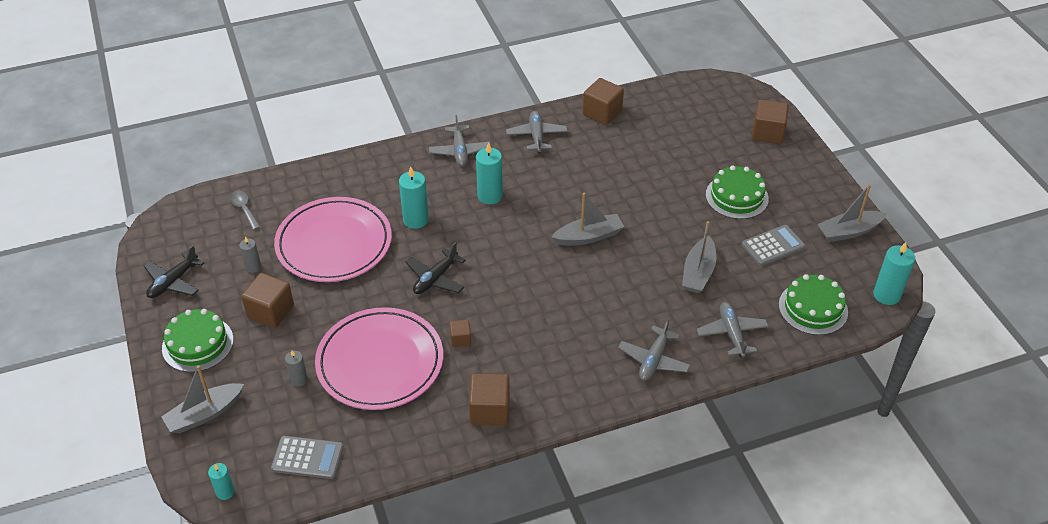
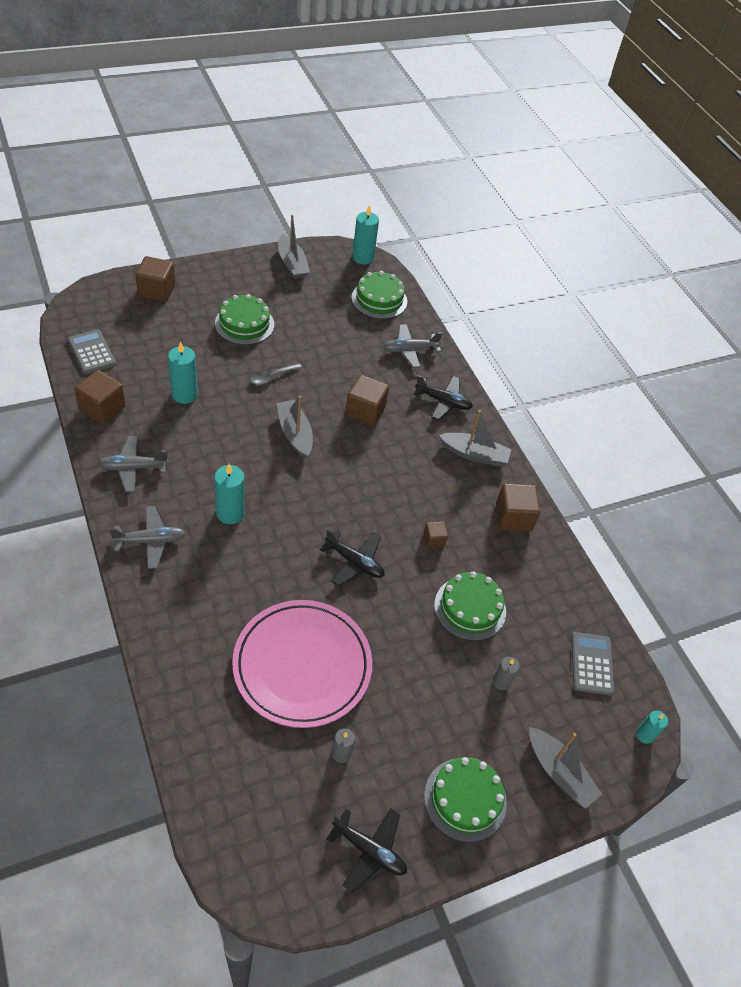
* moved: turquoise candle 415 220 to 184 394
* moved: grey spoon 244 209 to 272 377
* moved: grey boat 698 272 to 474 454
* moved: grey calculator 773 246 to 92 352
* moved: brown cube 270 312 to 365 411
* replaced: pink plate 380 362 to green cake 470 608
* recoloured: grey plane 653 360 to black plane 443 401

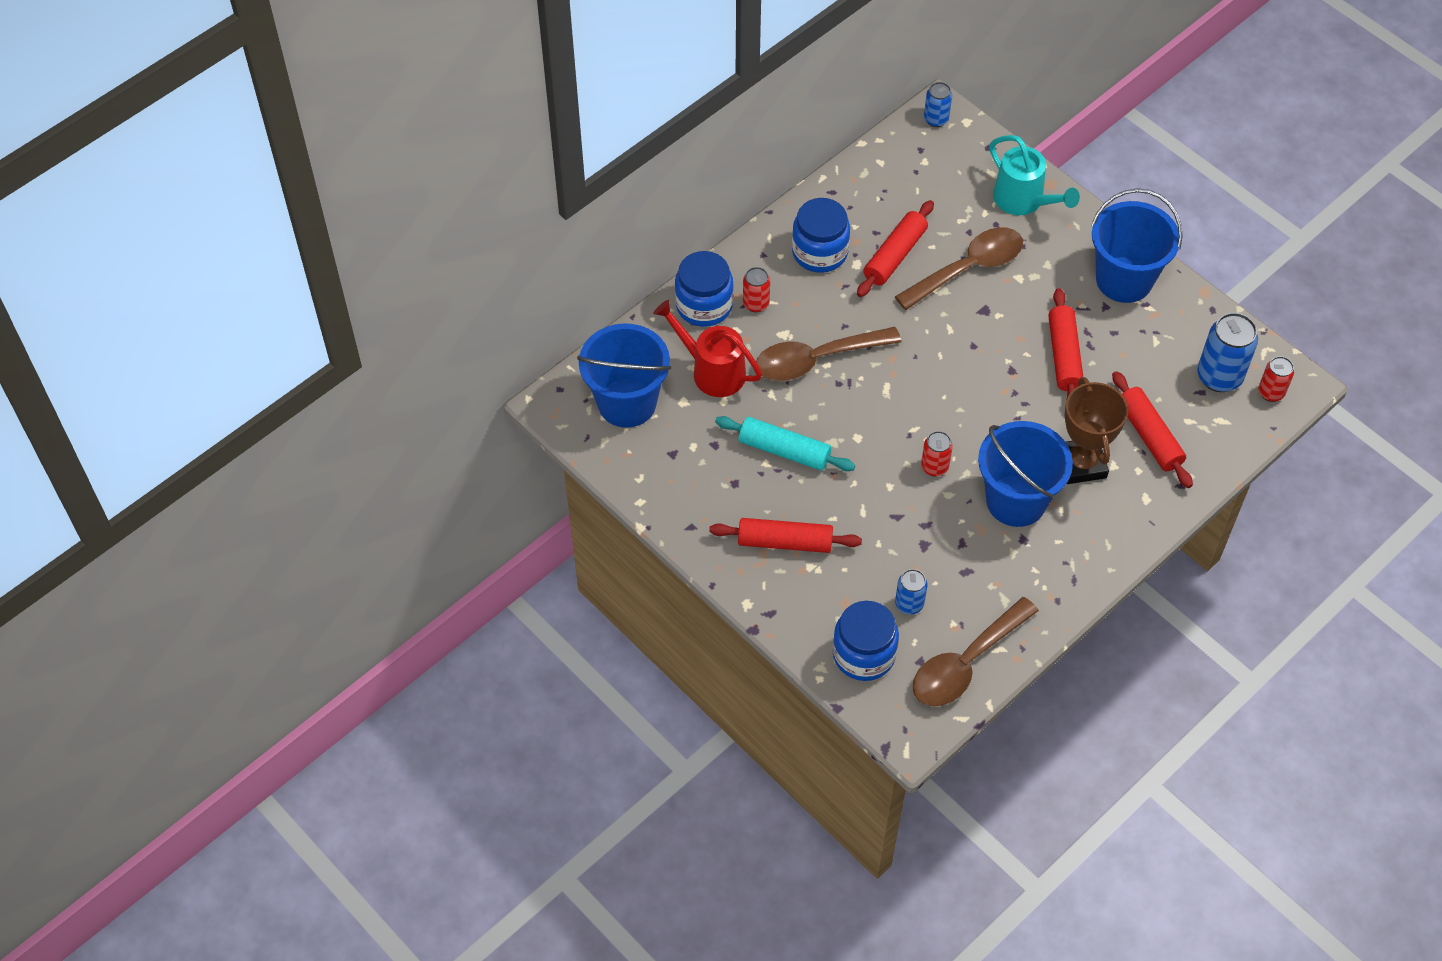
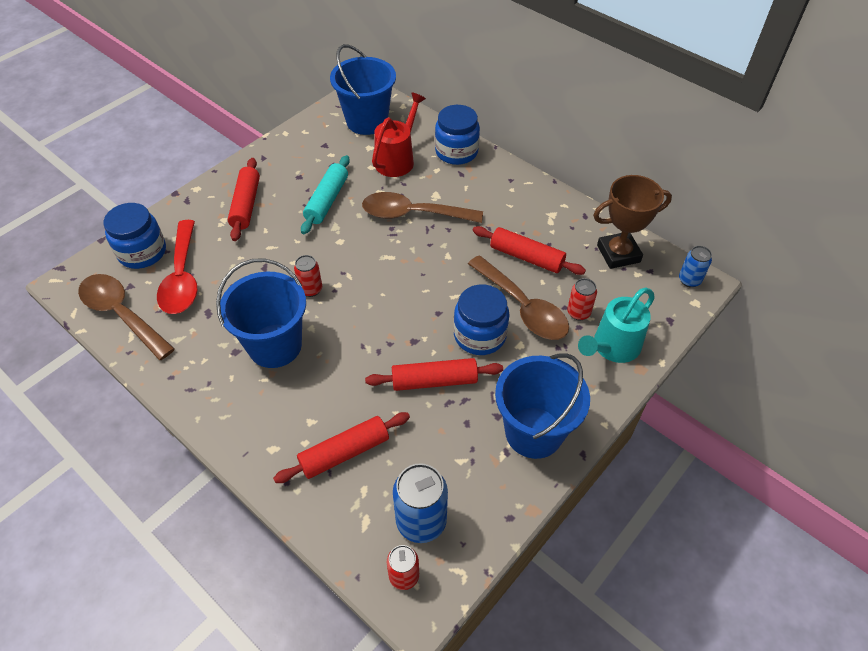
* moved: blue jar 820 252 to 479 335
* moved: red can 756 304 to 578 312
* turned: brown spoon 816 359 = 413 214 60 degrees counterclockwise
* moved: brown trophy 1081 464 to 618 254
* replaced: blue can 909 604 to red spoon 182 277

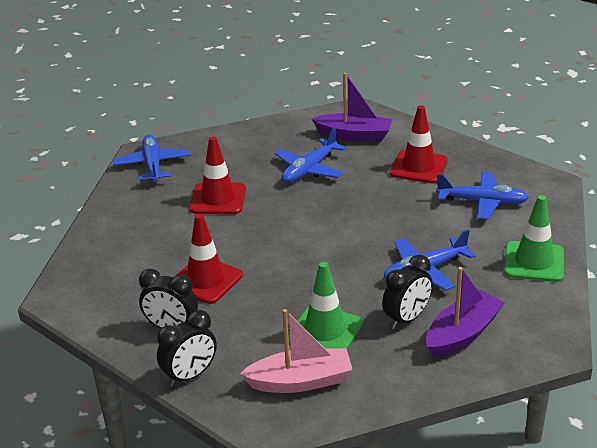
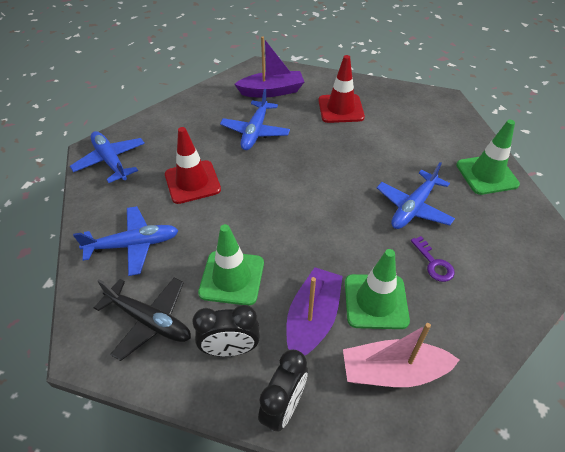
* moved: blue plane 482 202 to 134 245
* recoloured: red traffic cone 205 280 to green traffic cone 232 278
* replaced: black clock 407 319 to purple key 434 263
* moved: purple boat 462 334 to 312 319
* turned: pink boat 300 381 = 393 371 150 degrees counterclockwise
* added: black plane 149 321

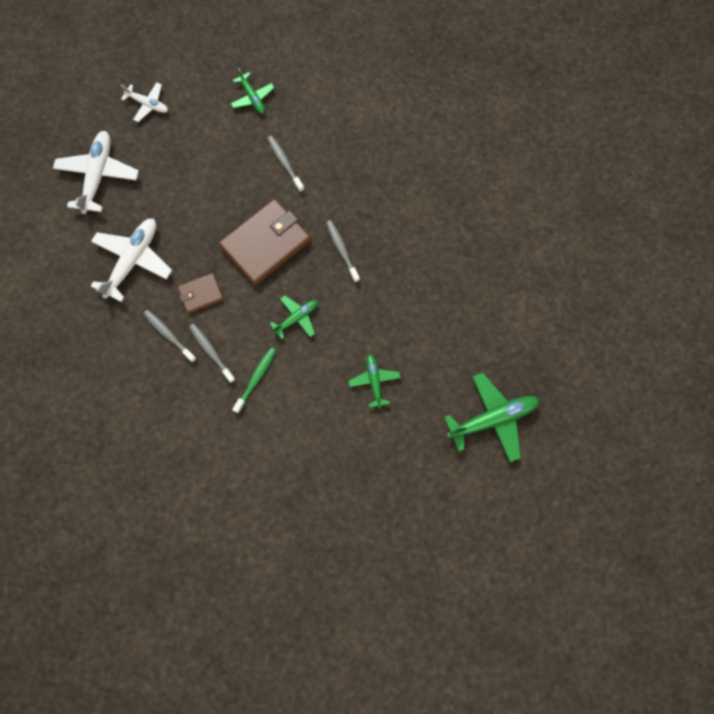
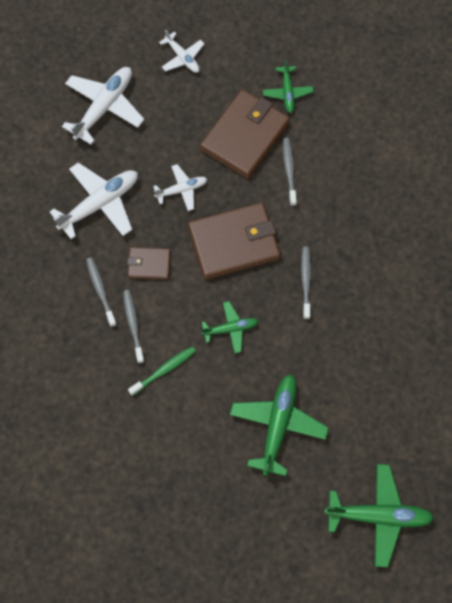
* resized: green plane 374 381 = 278 424 x1.76
* added: brown wallet 245 136
* added: white plane 182 189

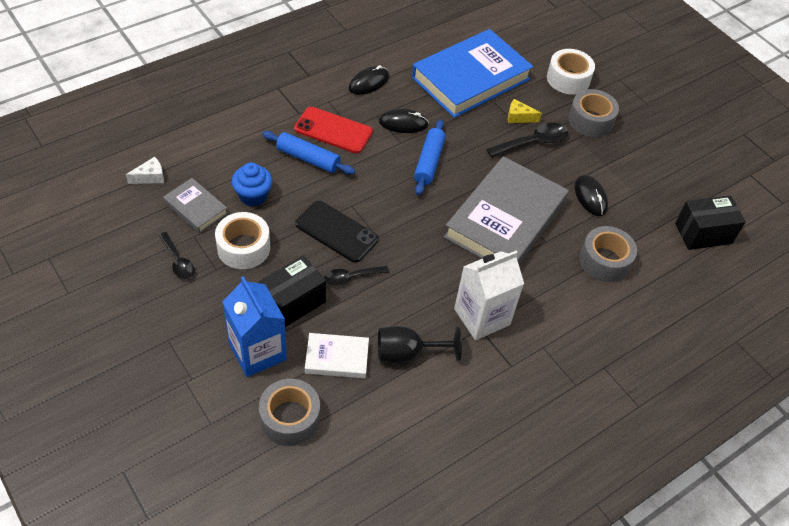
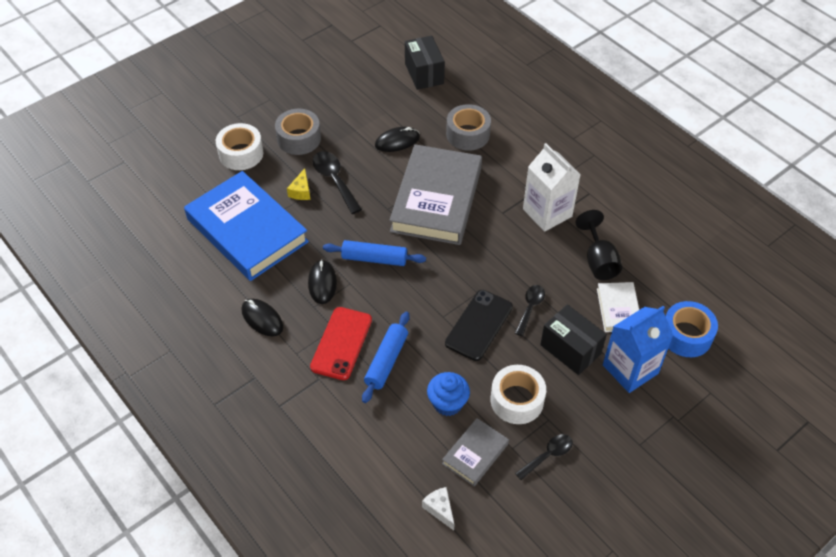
* turned: grey book 505 220 = 436 199 75 degrees clockwise
* turned: black spoon 351 277 = 530 308 135 degrees counterclockwise
* recoloured: grey tape 290 418 to blue tape 686 335

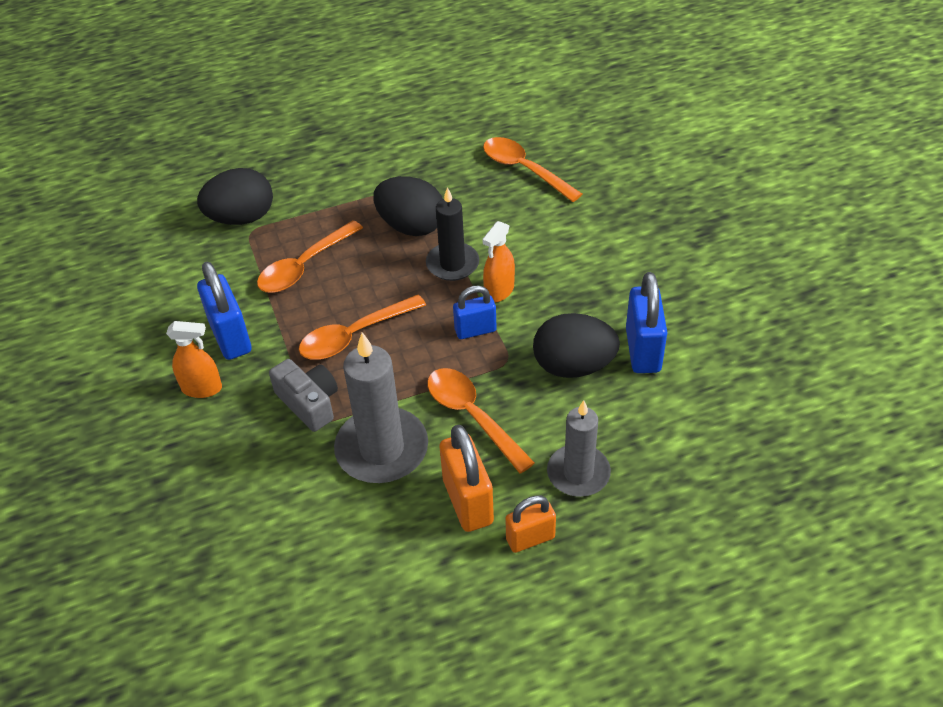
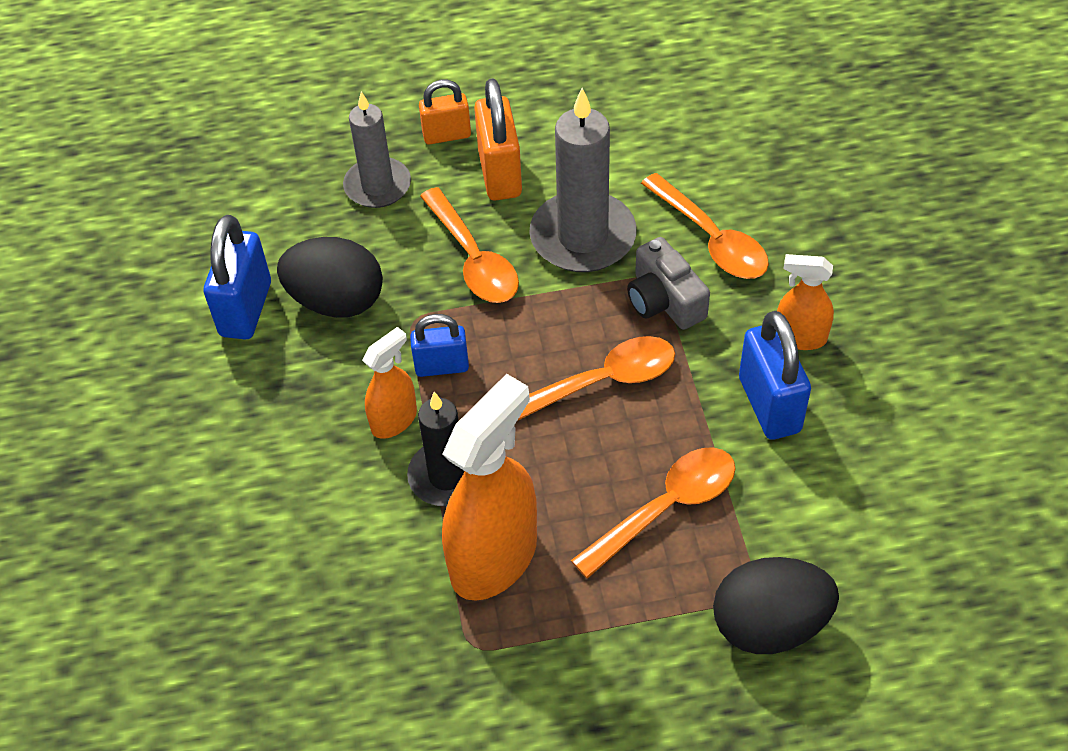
* moved: orange spoon 524 169 to 711 239
* replaced: black egg 411 226 to orange spray bottle 494 558

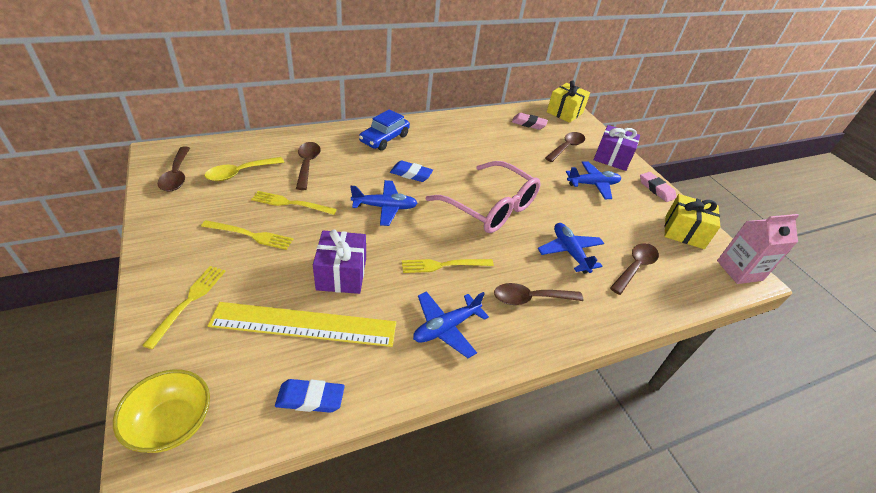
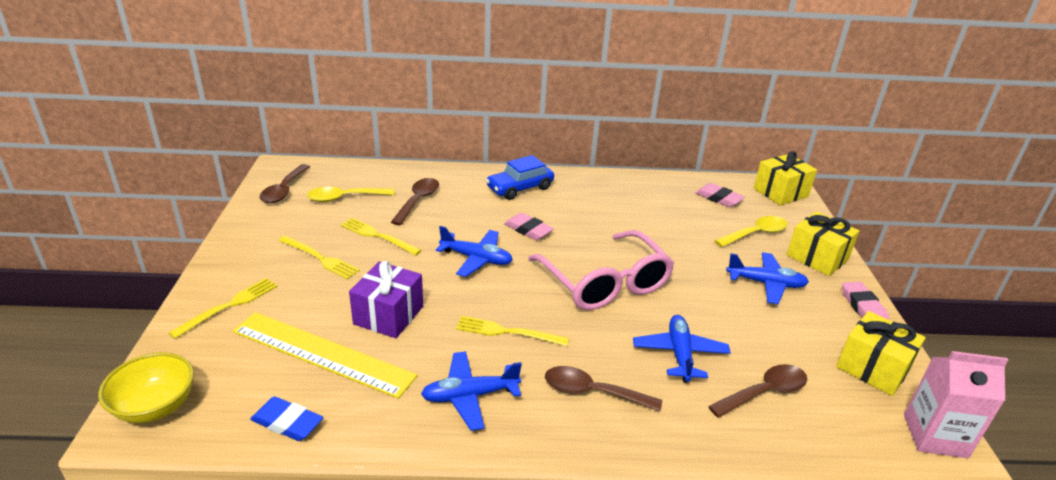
* recoloured: purple gift 612 158 to yellow gift 817 257
* recoloured: brown spoon 566 147 to yellow spoon 756 234
* recoloured: blue eraser 411 174 to pink eraser 528 230

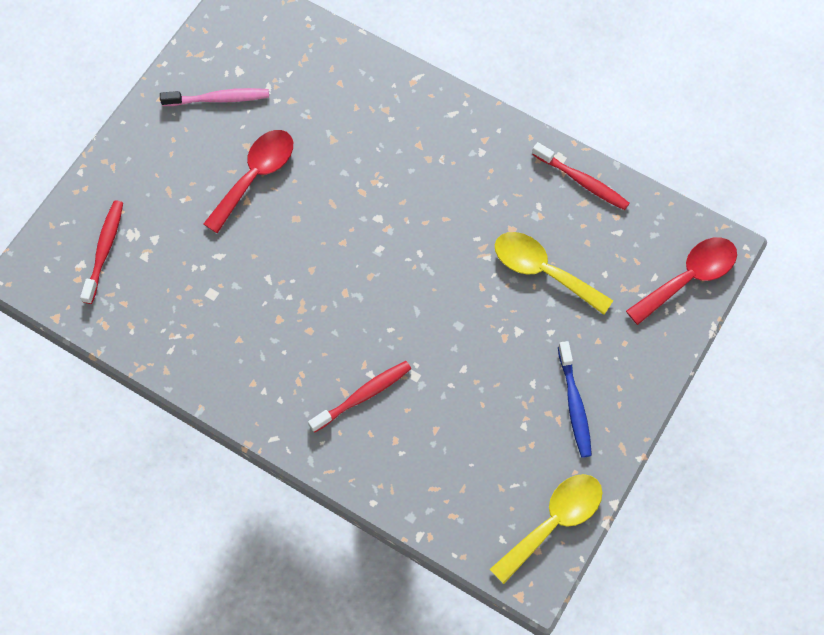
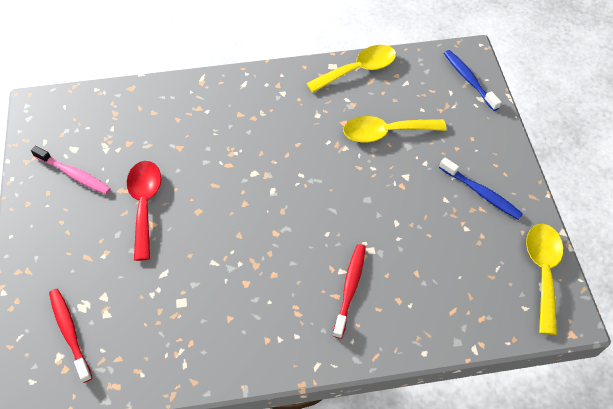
* turned: pink toothbrush 219 99 = 74 174 75 degrees clockwise
* replaced: red toothbrush 582 181 to yellow spoon 358 70
* replaced: red spoon 688 278 to blue toothbrush 469 79

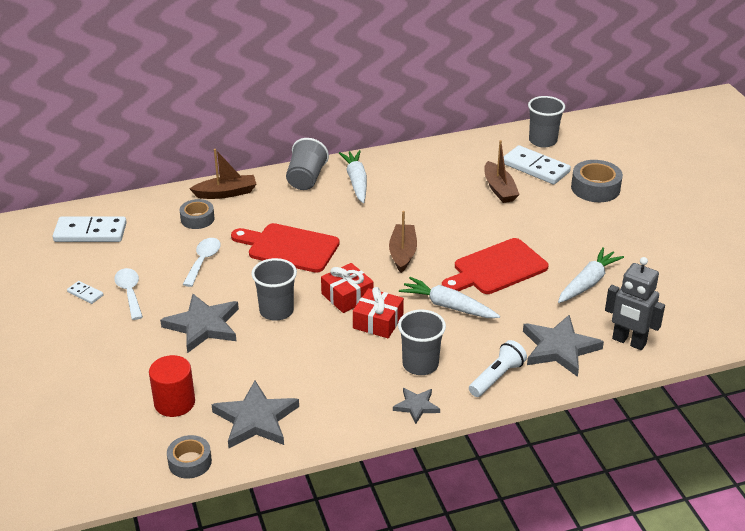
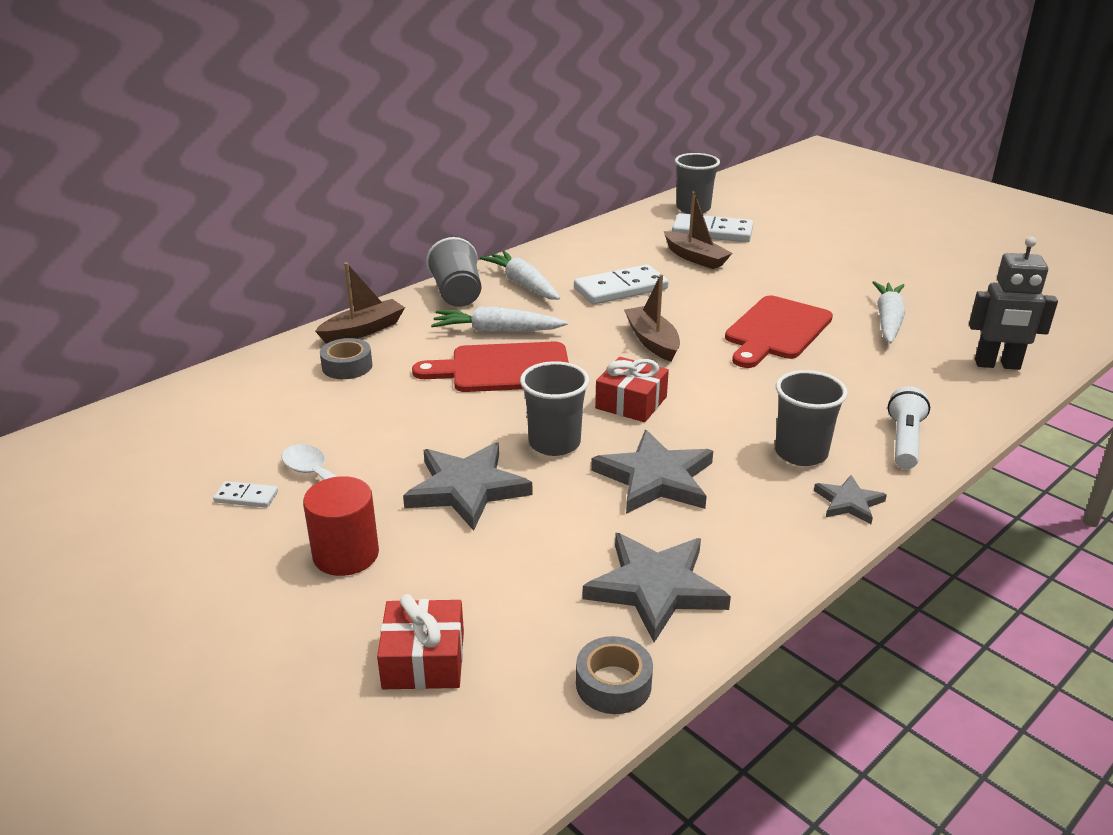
* removed: grey tape 595 188
* moved: white domino 90 232 to 621 289
* removed: white spoon 203 261
* moved: white carrot 448 306 to 496 331
* moved: red gift 378 322 to 423 660
* moved: grey star 559 348 to 655 478
* moved: red cylinder 174 403 to 346 554

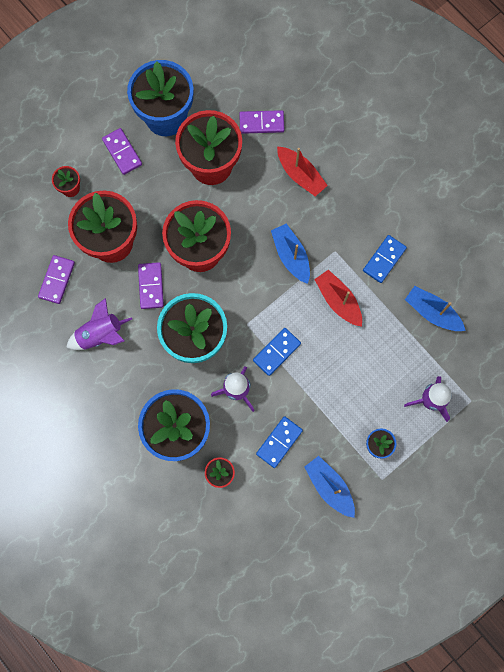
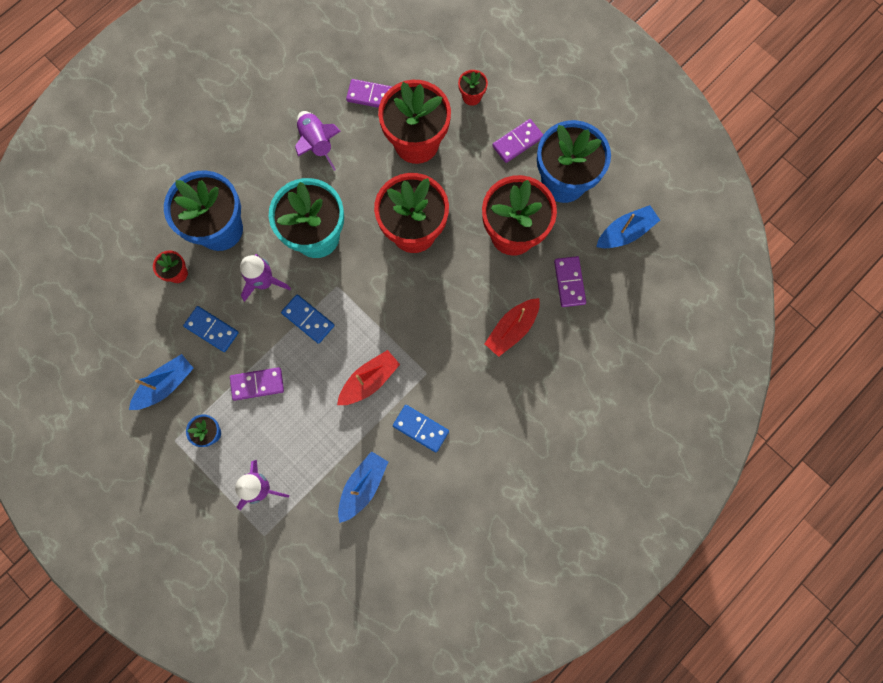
* moved: blue boat 291 256 to 625 232
* moved: purple domino 151 286 to 257 384

